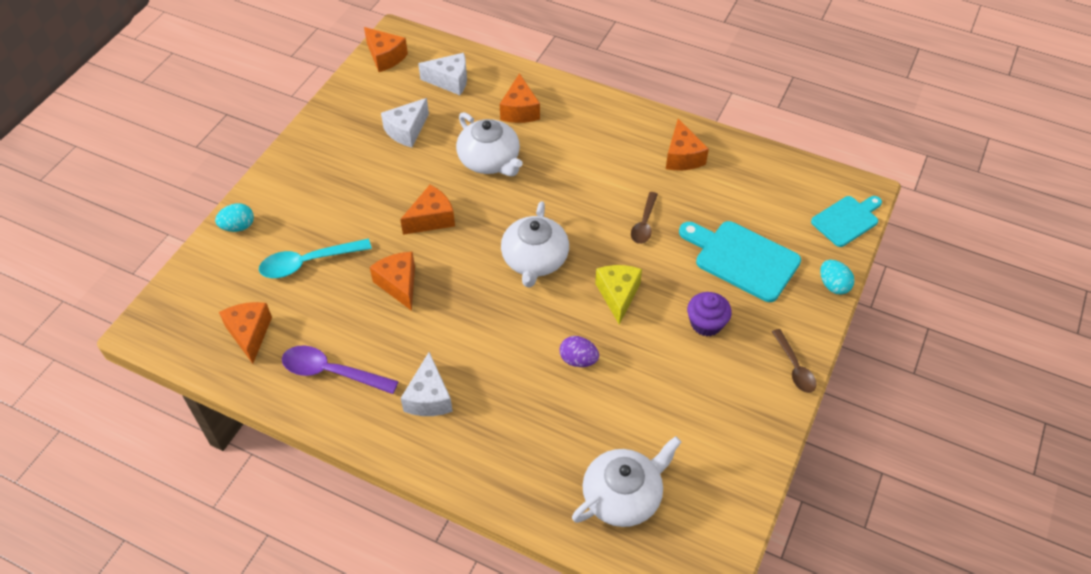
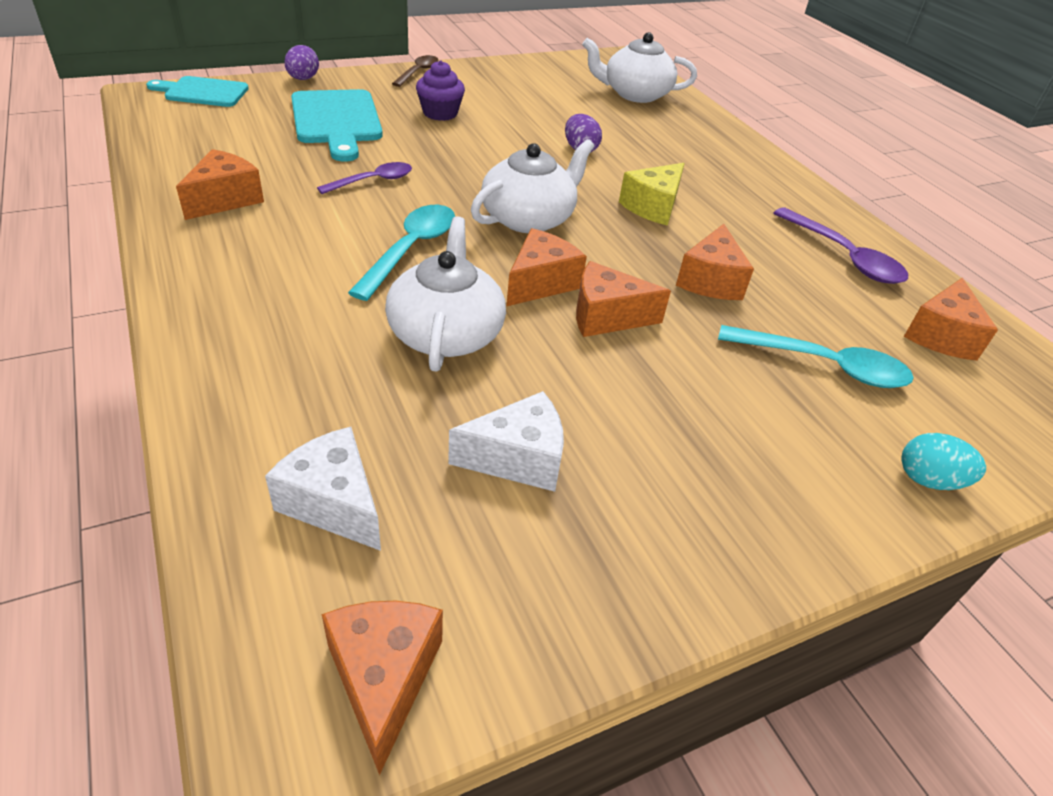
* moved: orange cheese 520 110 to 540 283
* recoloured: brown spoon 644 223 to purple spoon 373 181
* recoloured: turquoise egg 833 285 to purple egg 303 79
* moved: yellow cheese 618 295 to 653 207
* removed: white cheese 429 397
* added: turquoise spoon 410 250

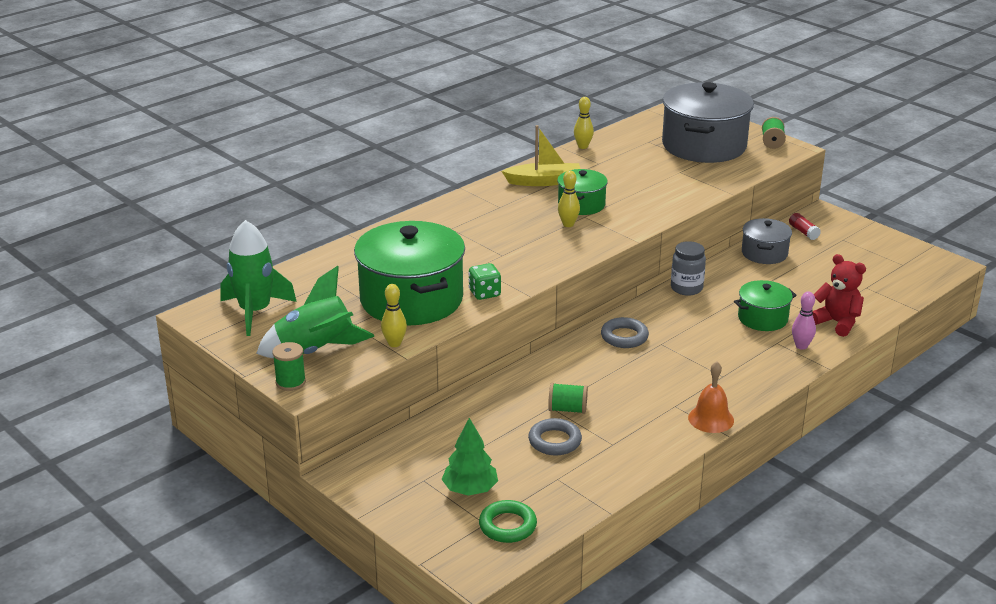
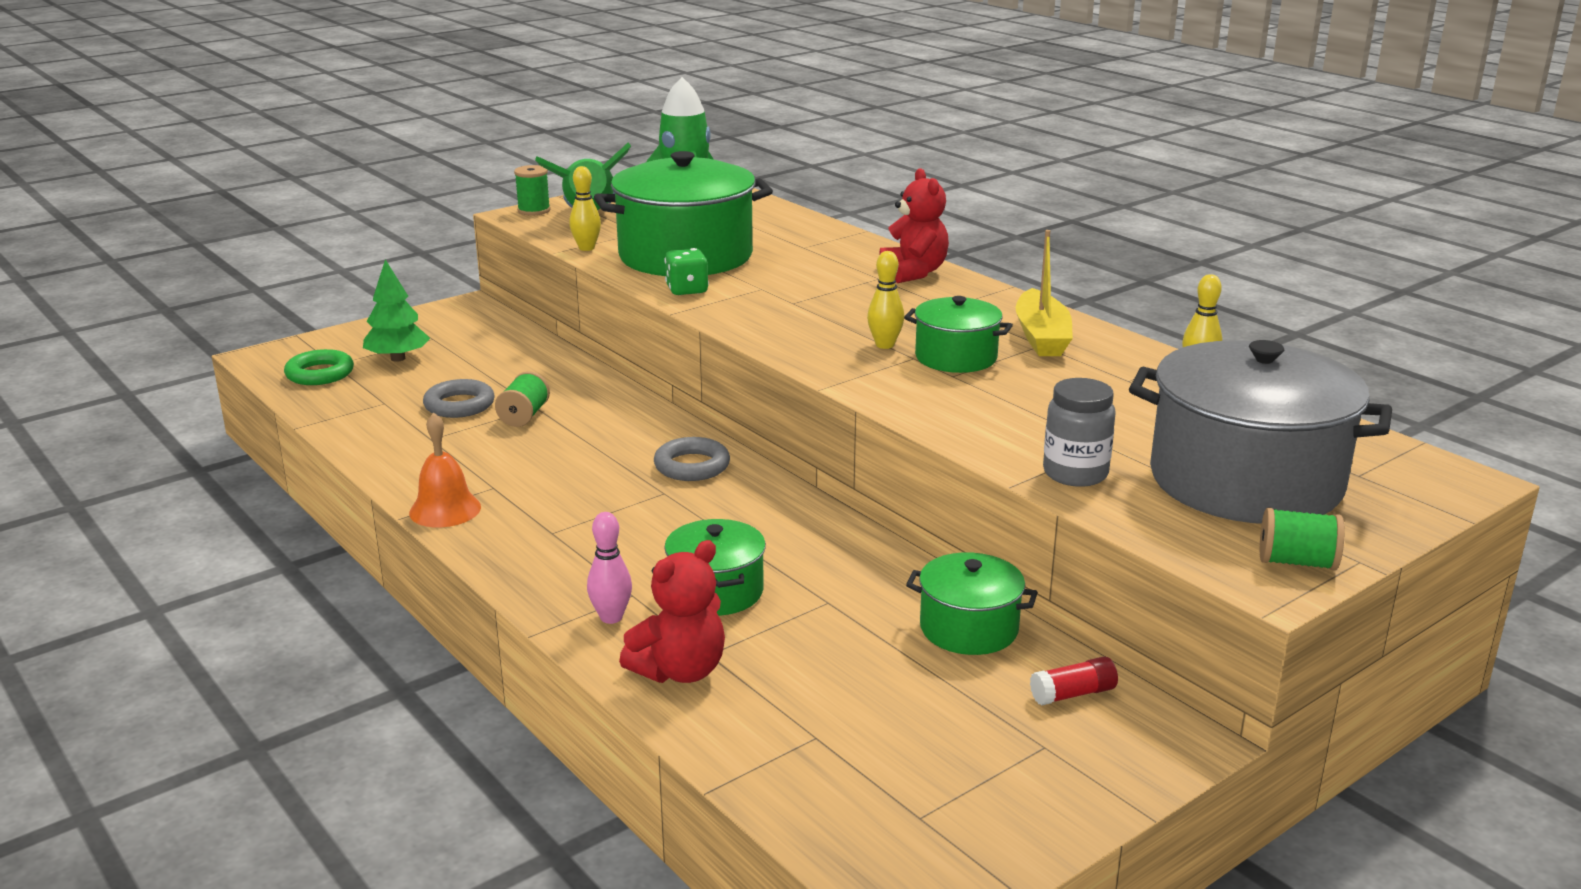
* recoloured: grey pot 764 253 to green pot 969 628
* moved: grey jar 686 288 to 1075 474
* added: red teddy bear 913 272

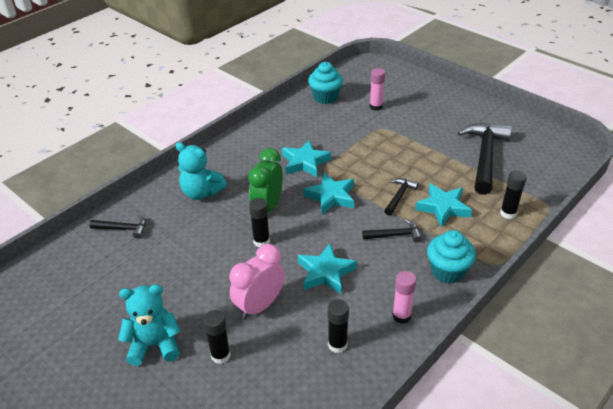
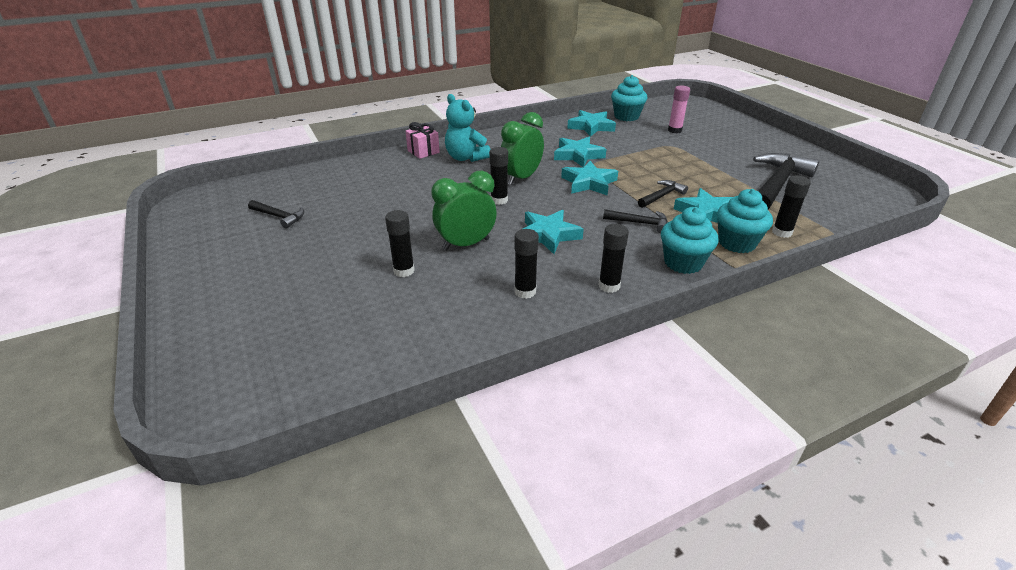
* moved: black hammer 123 229 to 279 217
* recoloured: pink clock 259 306 to green clock 466 244
* recoloured: pink glue stick 401 316 to black glue stick 609 286
* removed: turquoise teddy bear 154 345
* added: turquoise star 591 127
* added: pink gift 423 152
* added: turquoise cupcake 737 243

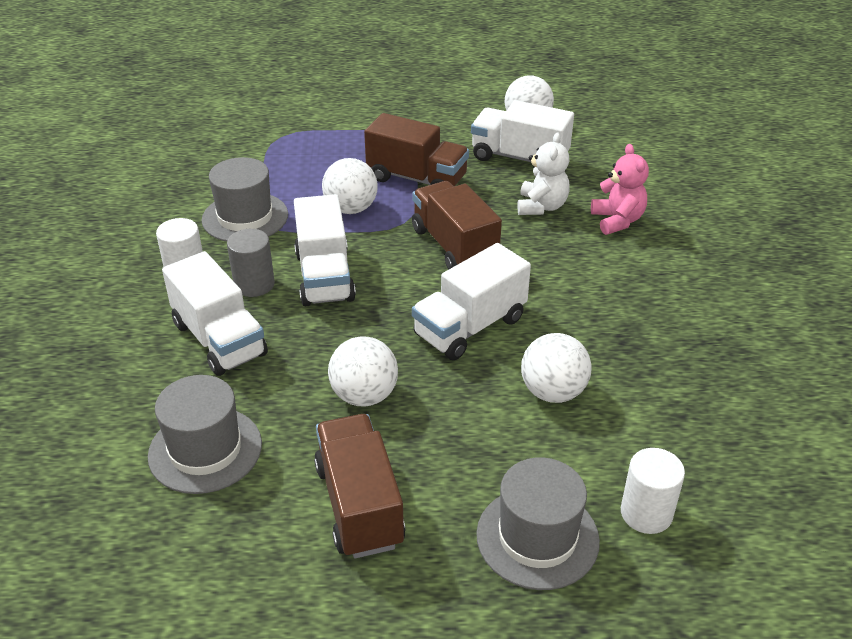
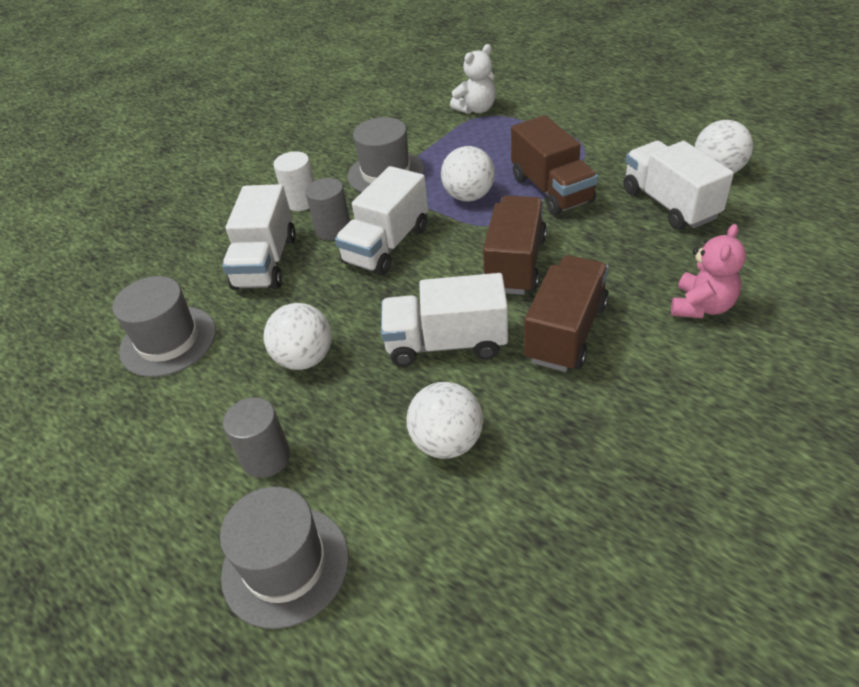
* moved: white teddy bear 541 206 to 476 109
* moved: brown truck 359 505 to 566 332
* removed: white cylinder 646 513
* added: grey cylinder 266 457

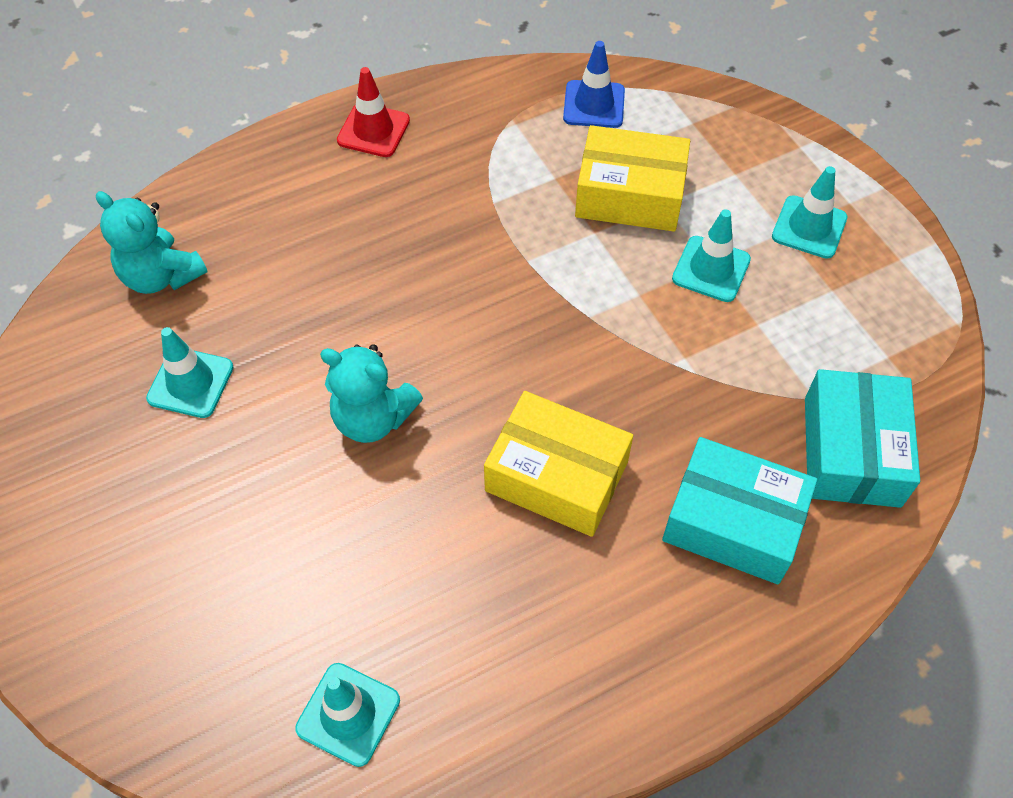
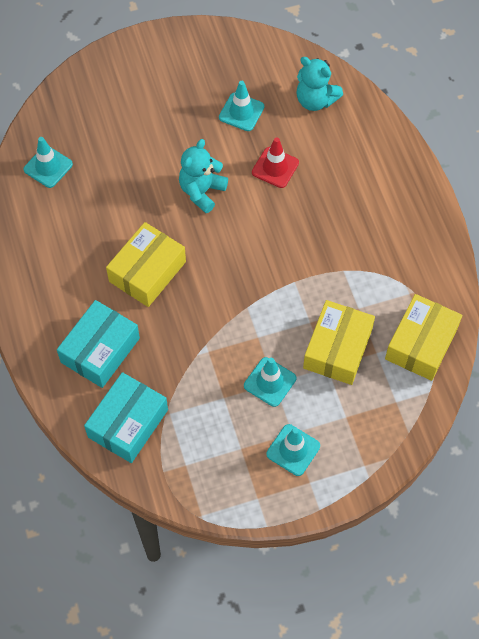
* replaced: blue traffic cone 594 104 to yellow box 421 344
* moved: red traffic cone 373 130 to 275 167
* turned: turquoise teddy bear 161 276 = 315 100 105 degrees counterclockwise
* turned: turquoise box 851 451 = 128 423 75 degrees counterclockwise

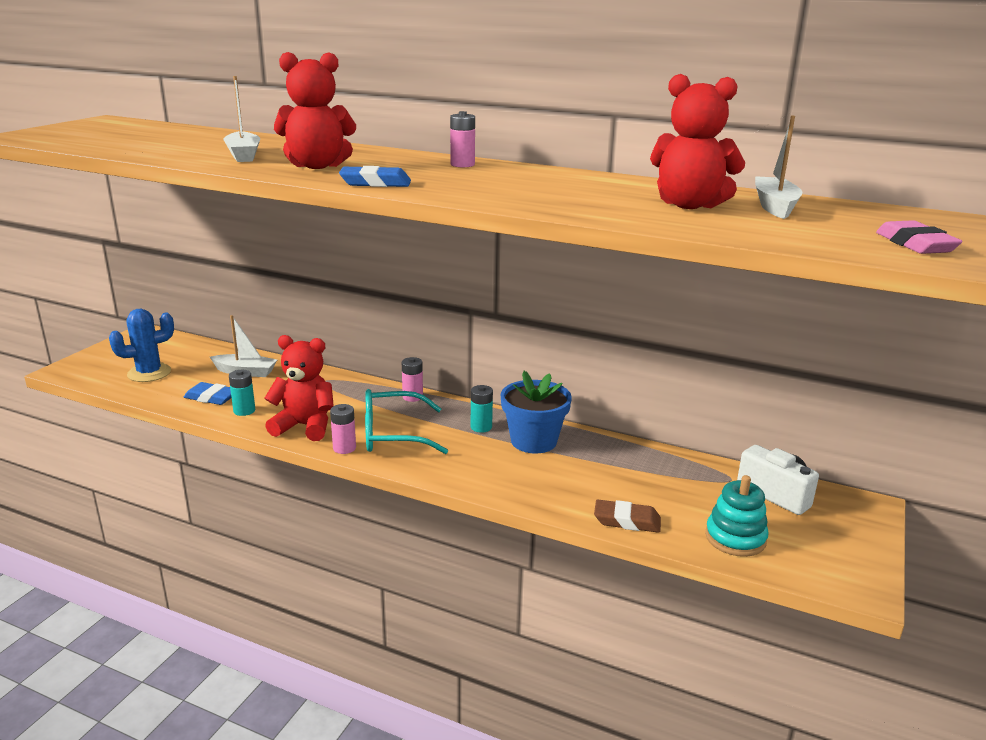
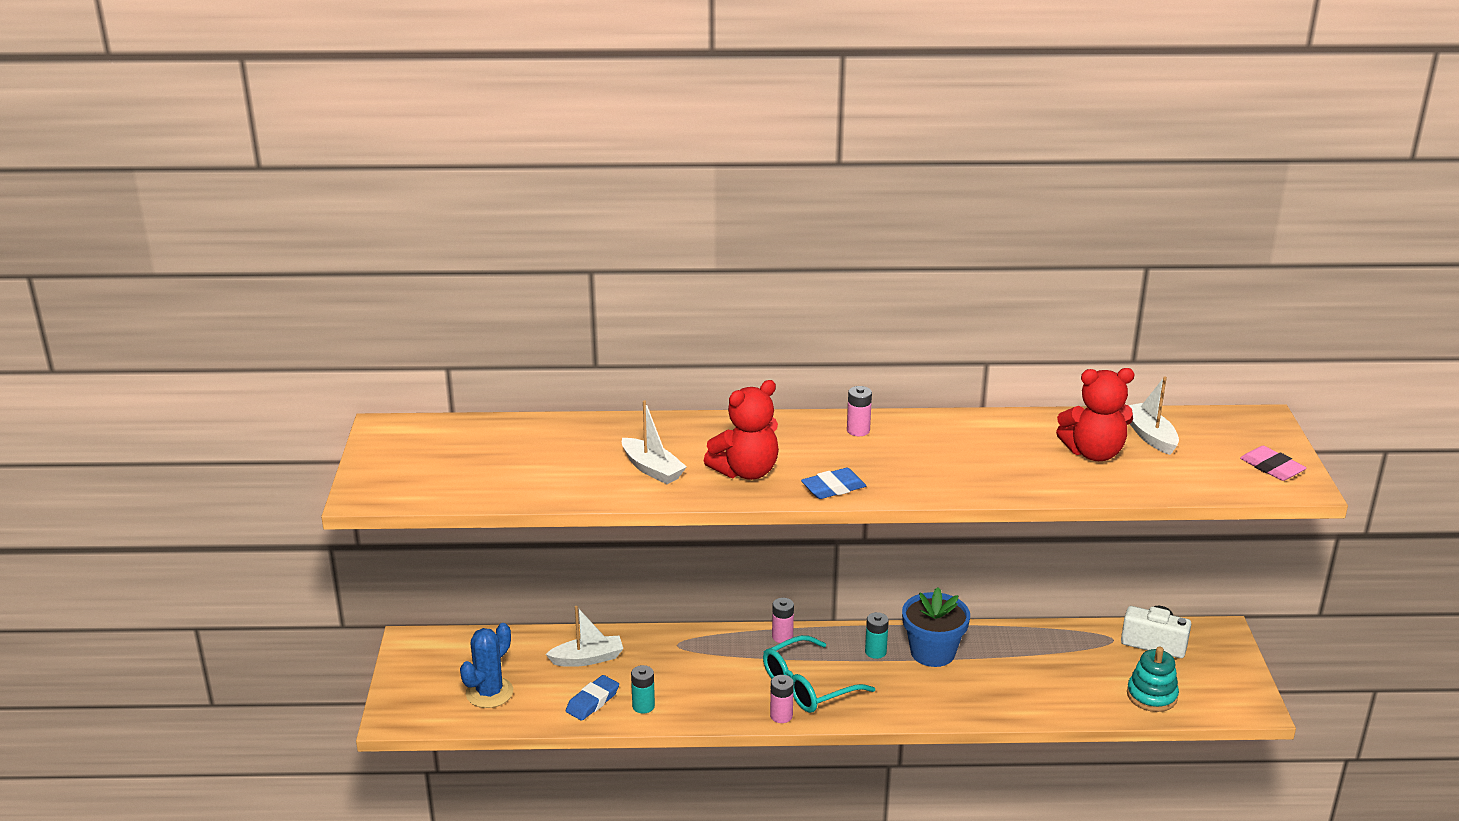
* removed: red teddy bear 305 426
* turned: blue eraser 211 397 = 592 701 45 degrees counterclockwise
* removed: brown eraser 627 521

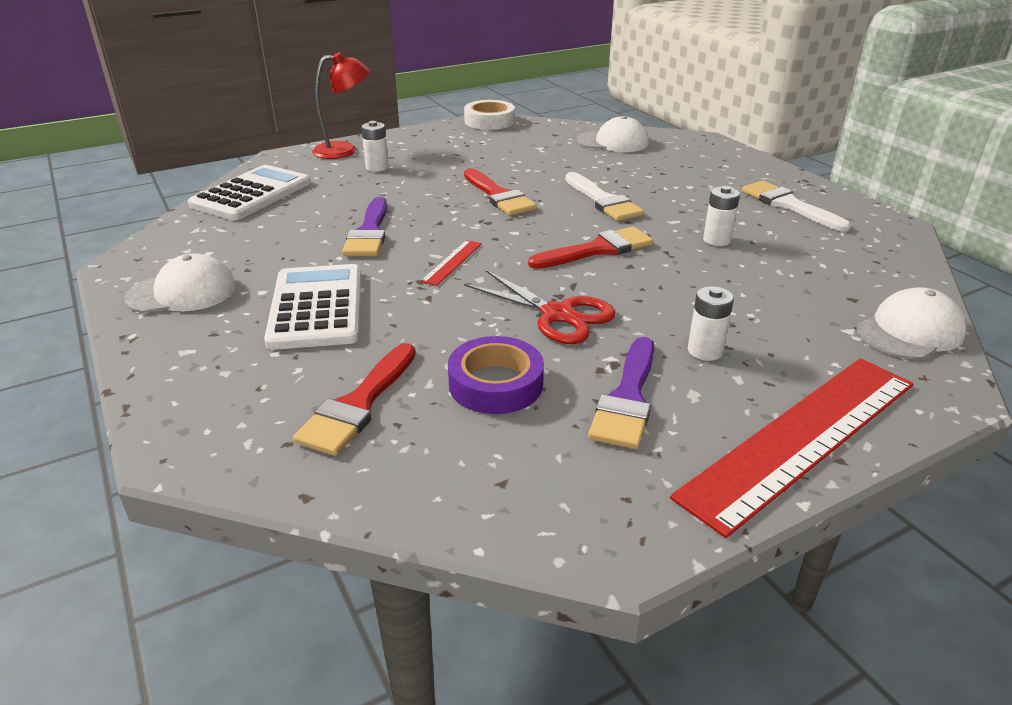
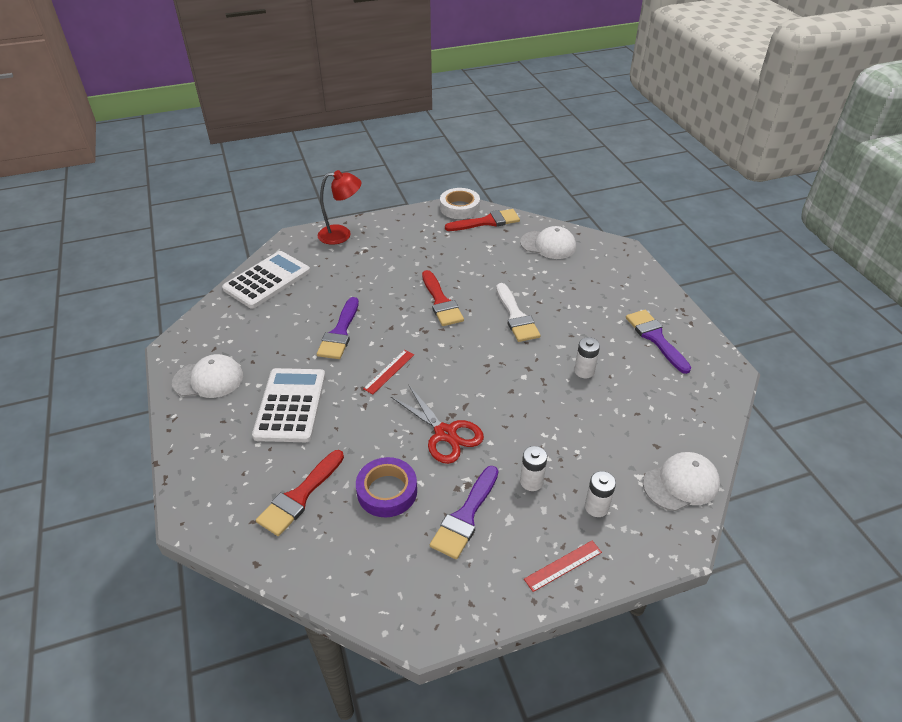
* moved: white battery 377 167 to 596 507
* recoloured: white brush 788 205 to purple brush 655 338
* moved: red brush 597 249 to 487 222
* resized: red ruler 802 437 = 563 565 x0.40

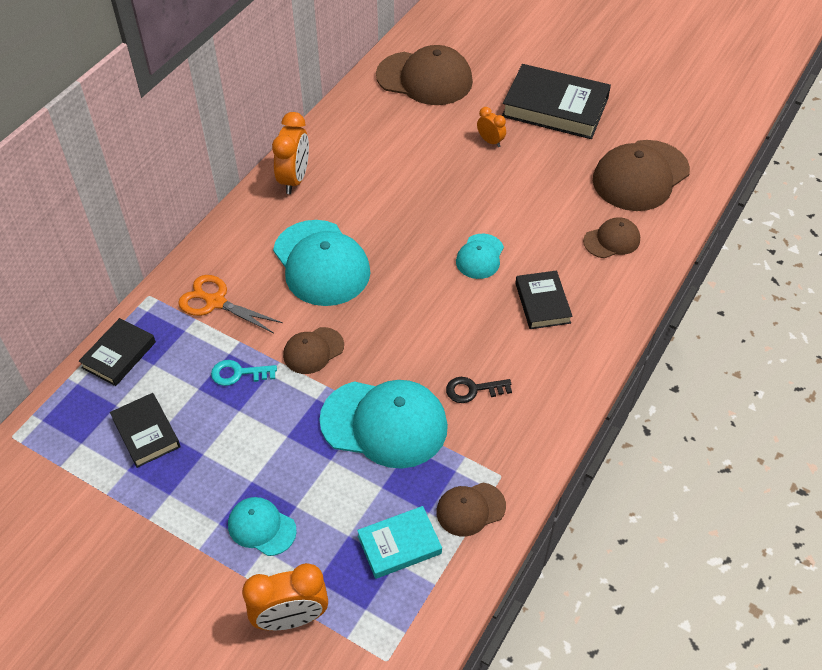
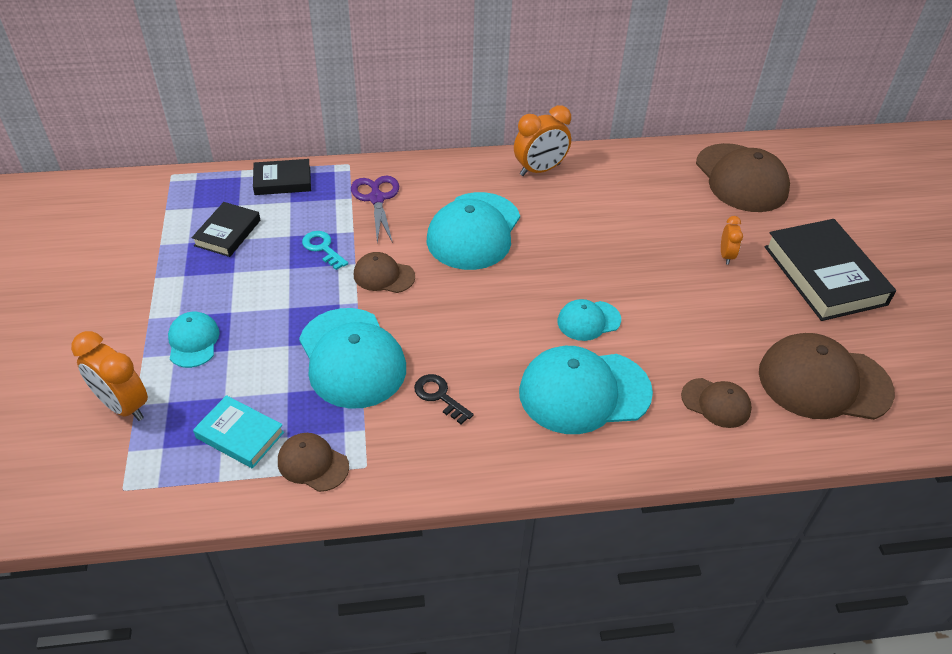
* replaced: black book 542 303 to turquoise cap 584 392
* recoloured: orange scissors 215 302 to purple scissors 376 198

